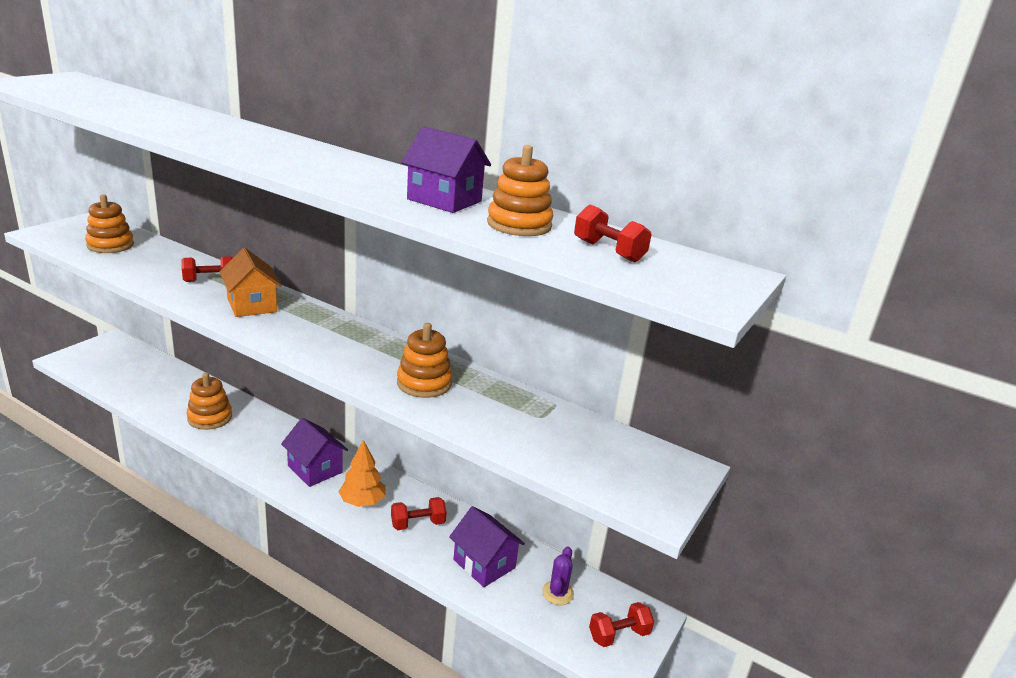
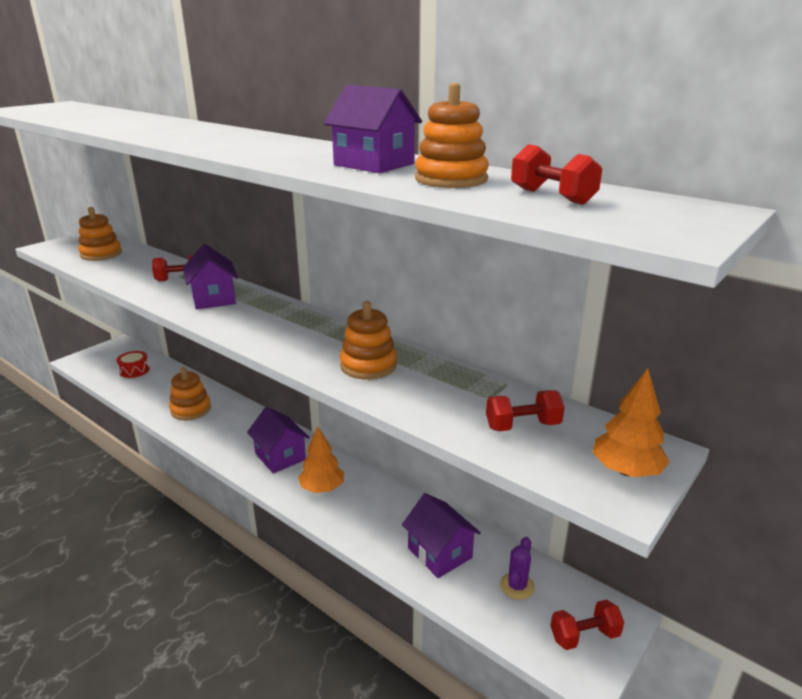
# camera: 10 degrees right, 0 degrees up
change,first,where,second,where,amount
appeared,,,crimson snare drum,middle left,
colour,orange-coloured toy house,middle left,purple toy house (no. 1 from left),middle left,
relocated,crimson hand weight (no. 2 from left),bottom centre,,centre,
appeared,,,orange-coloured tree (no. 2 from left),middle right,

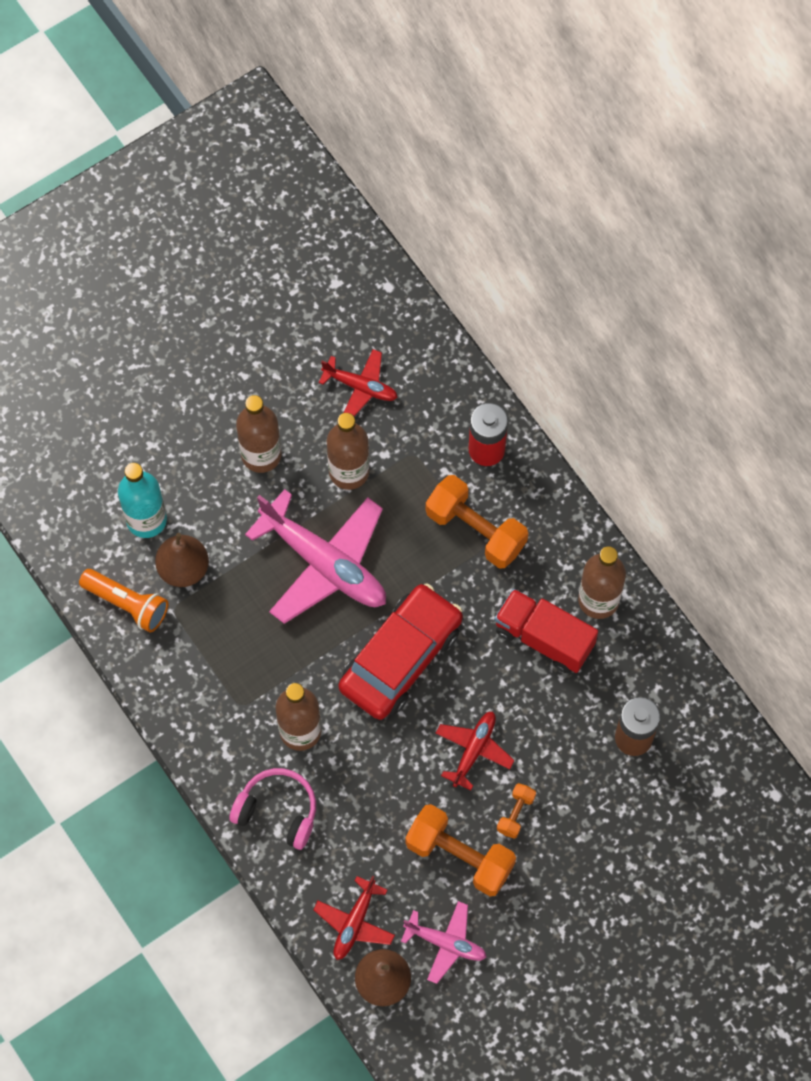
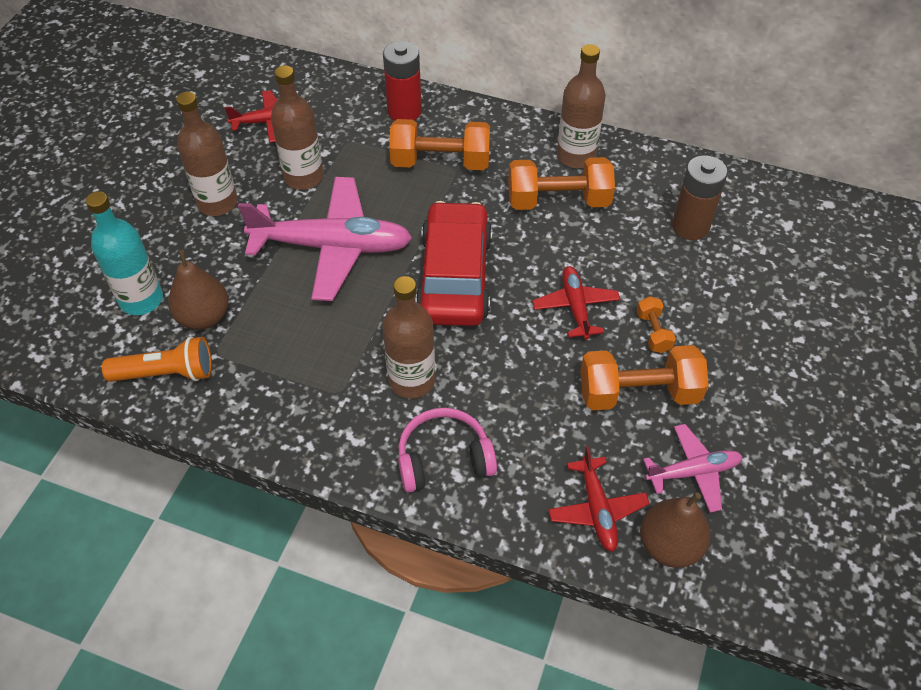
# camera: 35 degrees left, 15 degrees down
change,first,where,second,where,amount
exchanged,crimson truck,middle right,orange-coloured hand weight (no. 2 from left),top centre,

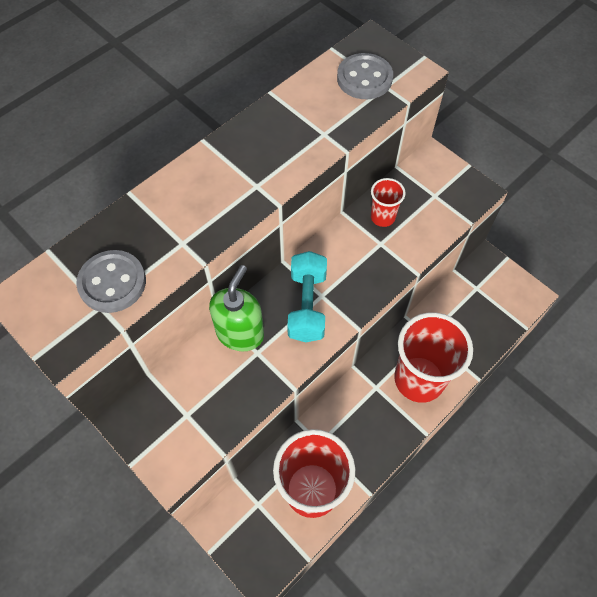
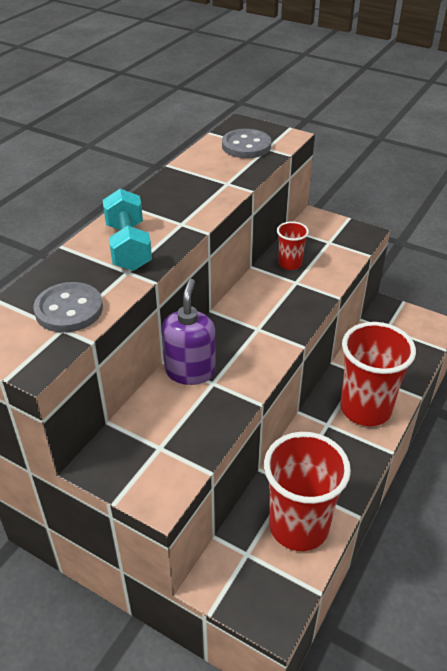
# camera: 15 degrees left, 20 degrees down
change,first,where,second,where,amount
relocated,teal hand weight,centre,,middle left,
colour,green pump bottle,centre,purple pump bottle,centre,

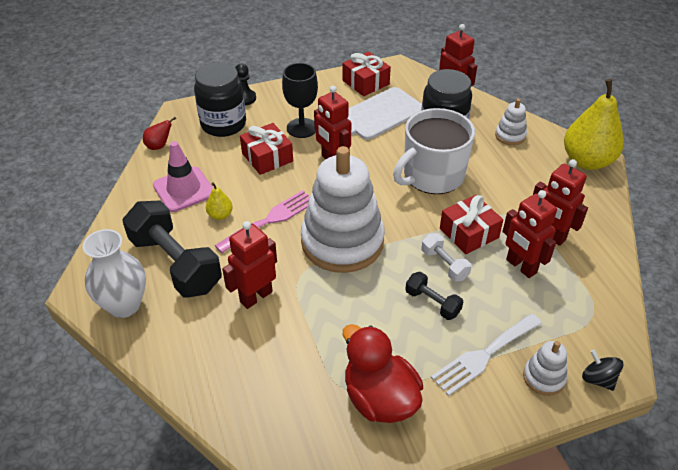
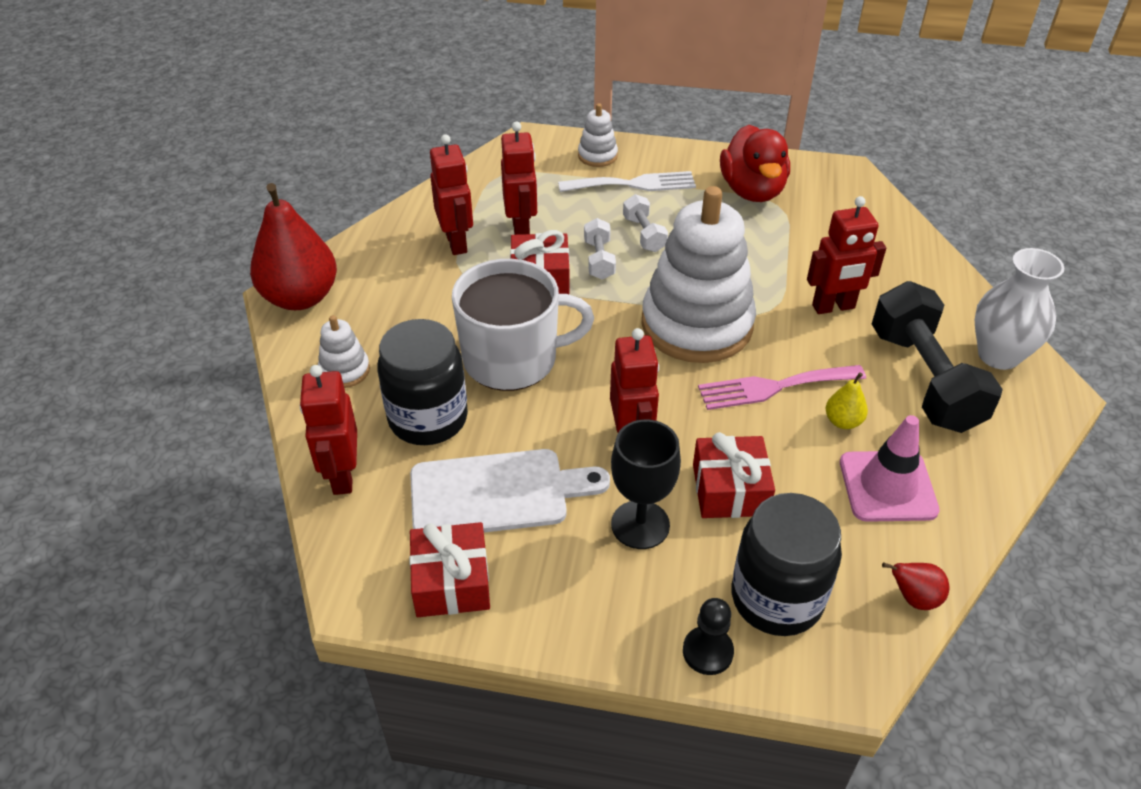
# camera: 150 degrees left, 0 degrees up
change,first,where,second,where,amount
colour,bright yellow pear (no. 2 from left),top right,crimson pear (no. 1 from left),top left,
colour,jet-black hand weight (no. 2 from left),centre,snow-white hand weight (no. 2 from left),top centre,
missing,jet-black whirligig,bottom right,,,

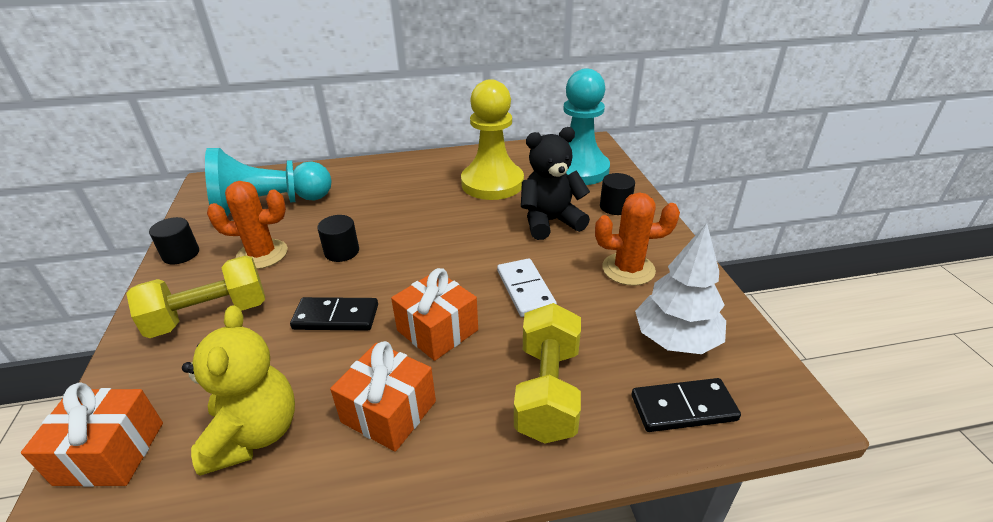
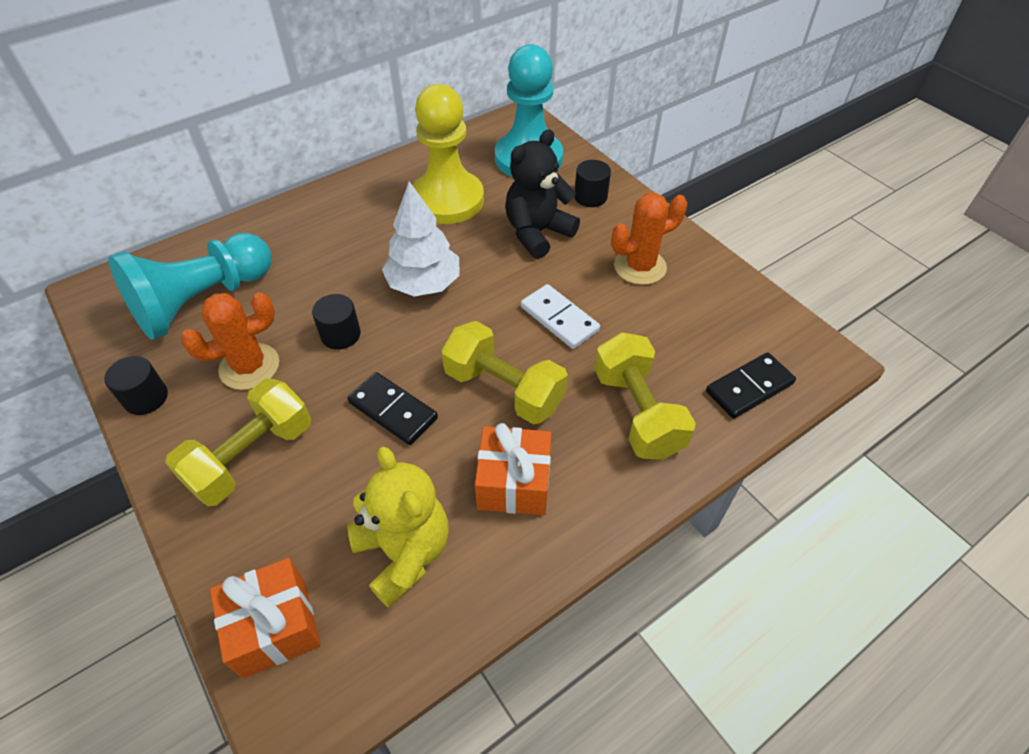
# camera: 25 degrees left, 15 degrees up
change,first,where,second,where,amount
spun,jet-black domino piece (no. 1 from left),centre,,centre,60 degrees clockwise
relocated,snow-white tree,middle right,,top centre,
exchanged,orange-coloured present (no. 3 from left),centre,bright yellow hand weight (no. 2 from left),centre,

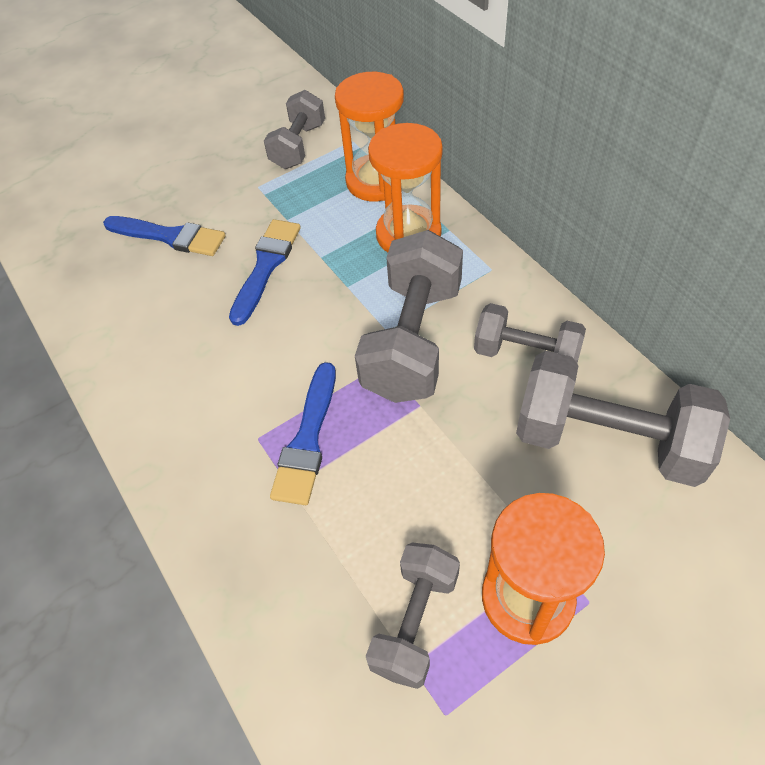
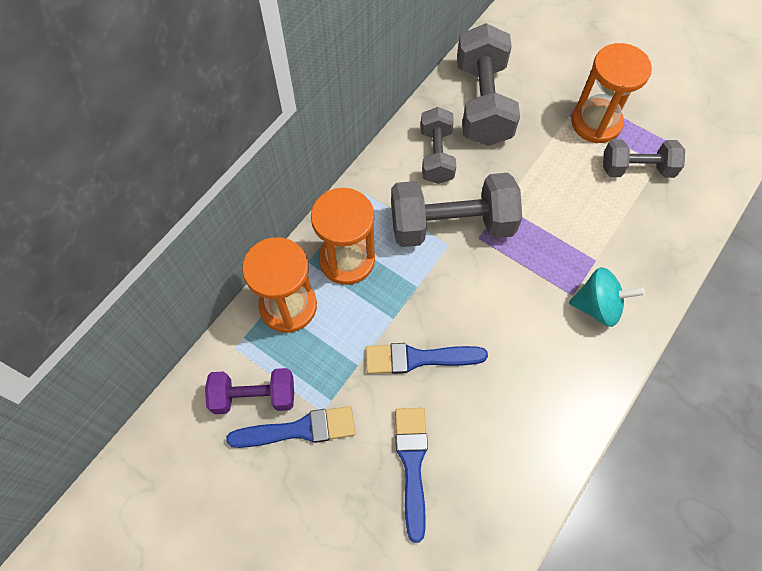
# camera: 115 degrees left, 10 degrees up
change,first,where,second,where,amount
colour,grey hand weight (no. 1 from left),top centre,purple hand weight,bottom left,
relocated,cobalt paint brush (no. 3 from left in the first image),centre,cobalt paint brush (no. 1 from left),bottom centre,
appeared,,,teal whirligig,middle right,

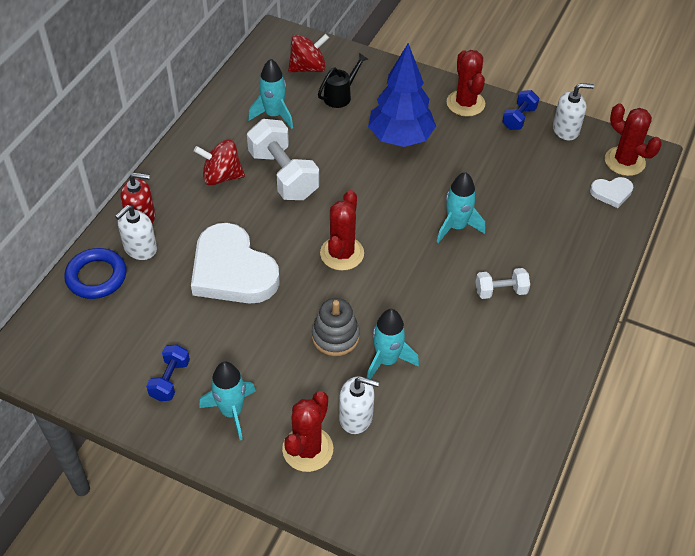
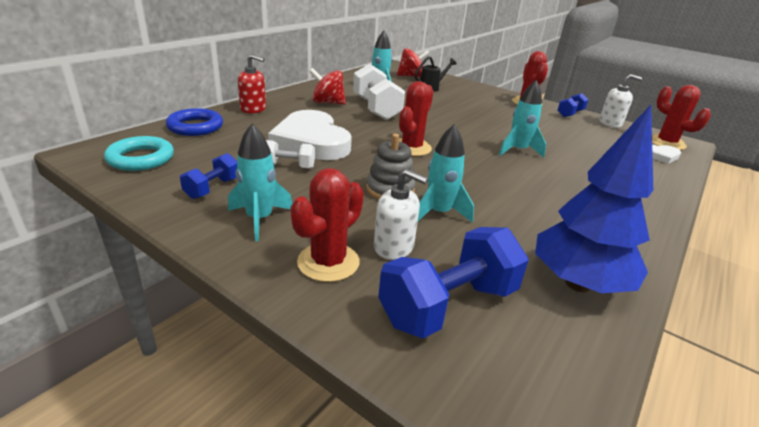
# camera: 10 degrees right, 20 degrees down
change,first,where,second,where,amount
appeared,,,teal hoop,middle left,
relocated,snow-white hand weight (no. 2 from left in the first image),middle right,snow-white hand weight (no. 1 from left),centre,
appeared,,,cobalt hand weight (no. 2 from left),centre,
relocated,cobalt tree,top centre,,middle right,
missing,snow-white pump bottle (no. 1 from left),middle left,,,

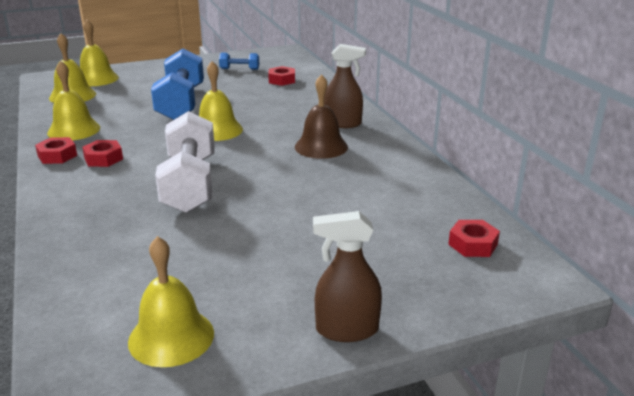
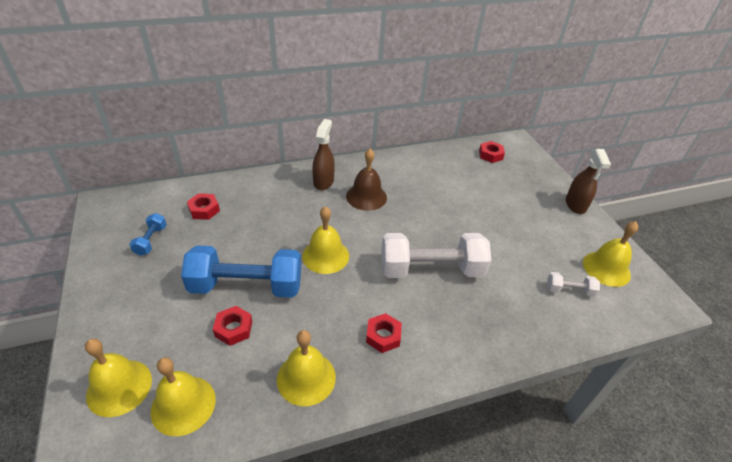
# camera: 90 degrees left, 15 degrees up
change,first,where,second,where,amount
relocated,crimson hex nut (no. 1 from left in the first image),middle left,crimson hex nut (no. 2 from left),bottom left,
appeared,,,snow-white hand weight (no. 2 from left),middle right,

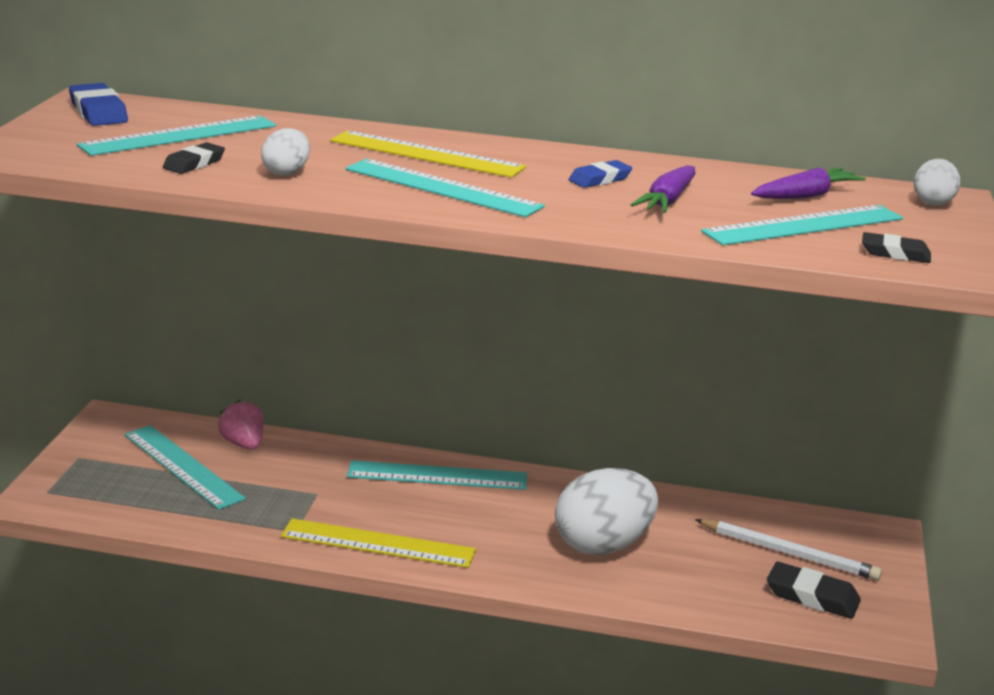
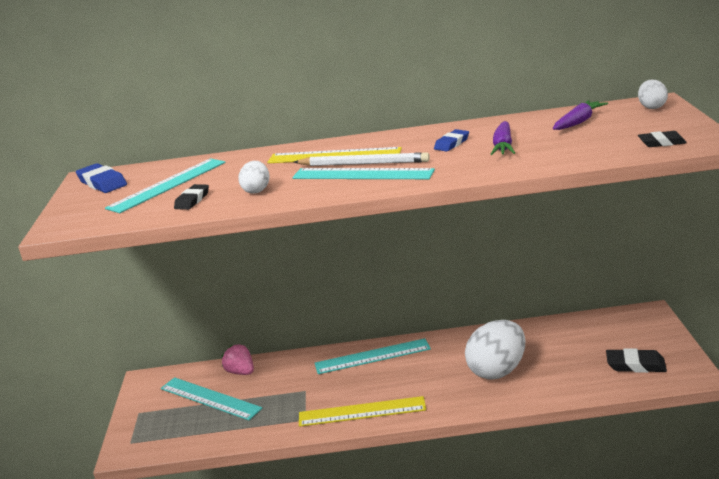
# camera: 10 degrees left, 0 degrees up
change,first,where,second,where,amount
relocated,snow-white pencil,bottom right,,top centre,
missing,teal ruler (no. 5 from left),top right,,,

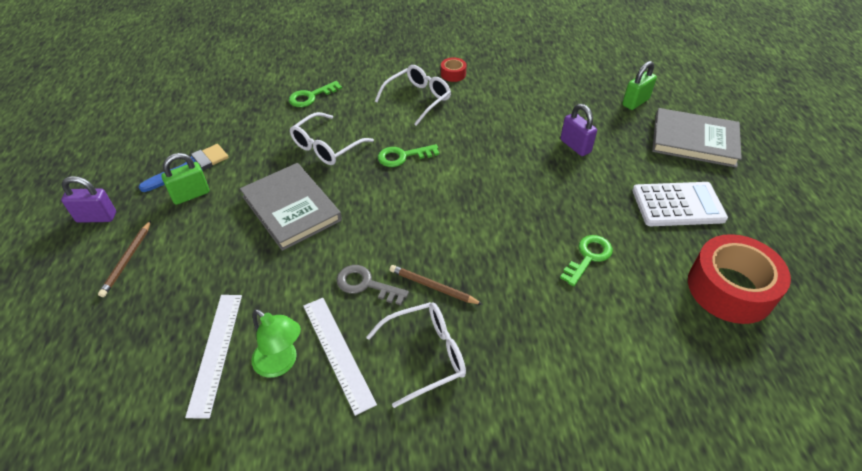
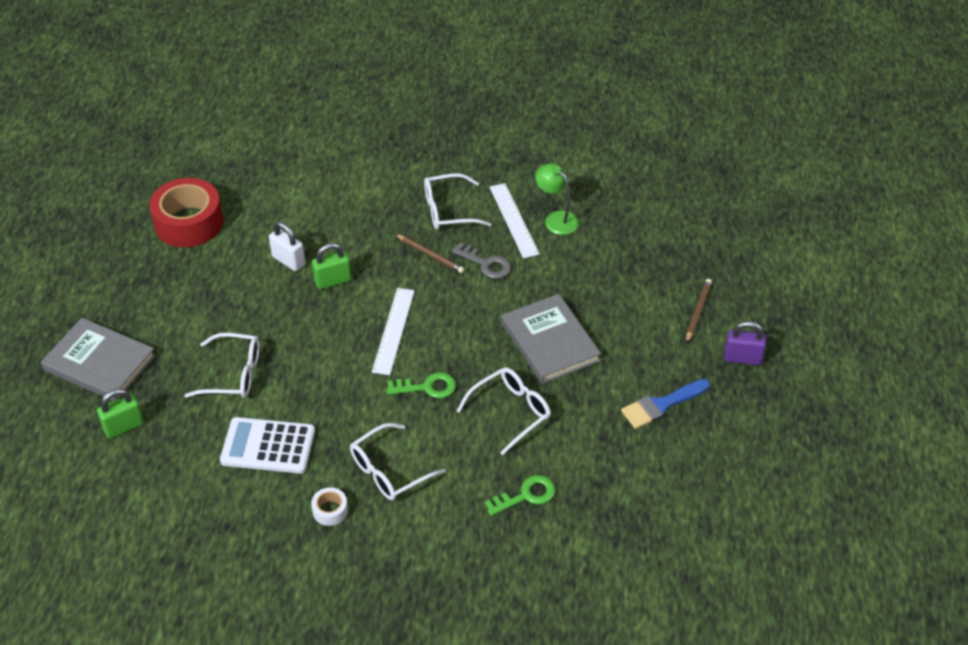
# camera: 170 degrees left, 0 degrees up
change,first,where,second,where,amount
exchanged,purple padlock (no. 2 from left),top right,snow-white eyeglasses (no. 1 from left),middle left,
relocated,snow-white pocket calculator,middle right,,bottom left,
exchanged,green key (no. 3 from left),middle right,snow-white padlock,middle left,
colour,crimson roll of tape (no. 1 from left),top centre,snow-white roll of tape,bottom centre,
relocated,green padlock (no. 1 from left in the first image),middle left,green padlock (no. 2 from left),centre,
relocated,snow-white ruler (no. 1 from left),bottom left,,centre,

